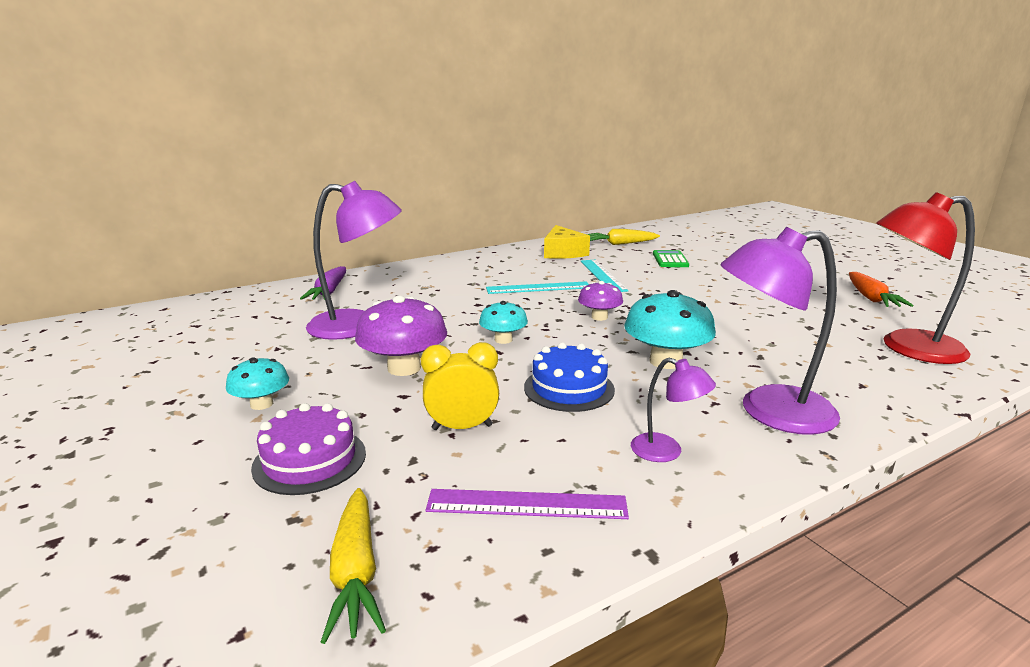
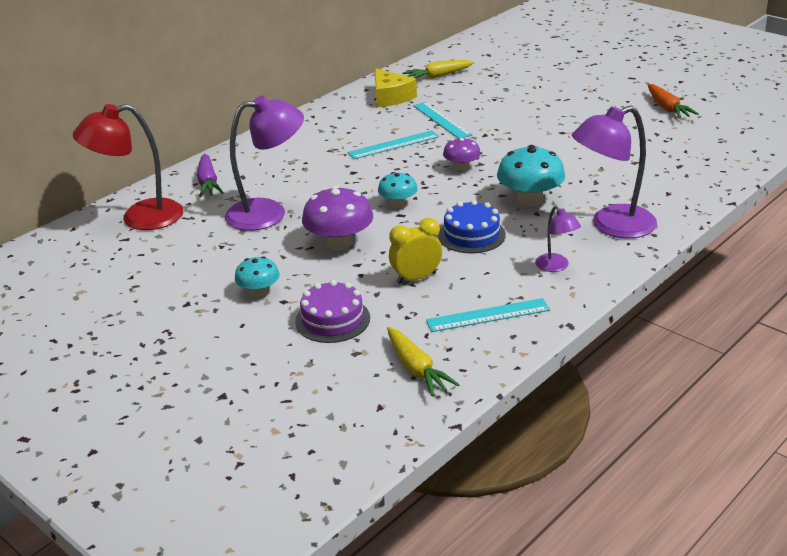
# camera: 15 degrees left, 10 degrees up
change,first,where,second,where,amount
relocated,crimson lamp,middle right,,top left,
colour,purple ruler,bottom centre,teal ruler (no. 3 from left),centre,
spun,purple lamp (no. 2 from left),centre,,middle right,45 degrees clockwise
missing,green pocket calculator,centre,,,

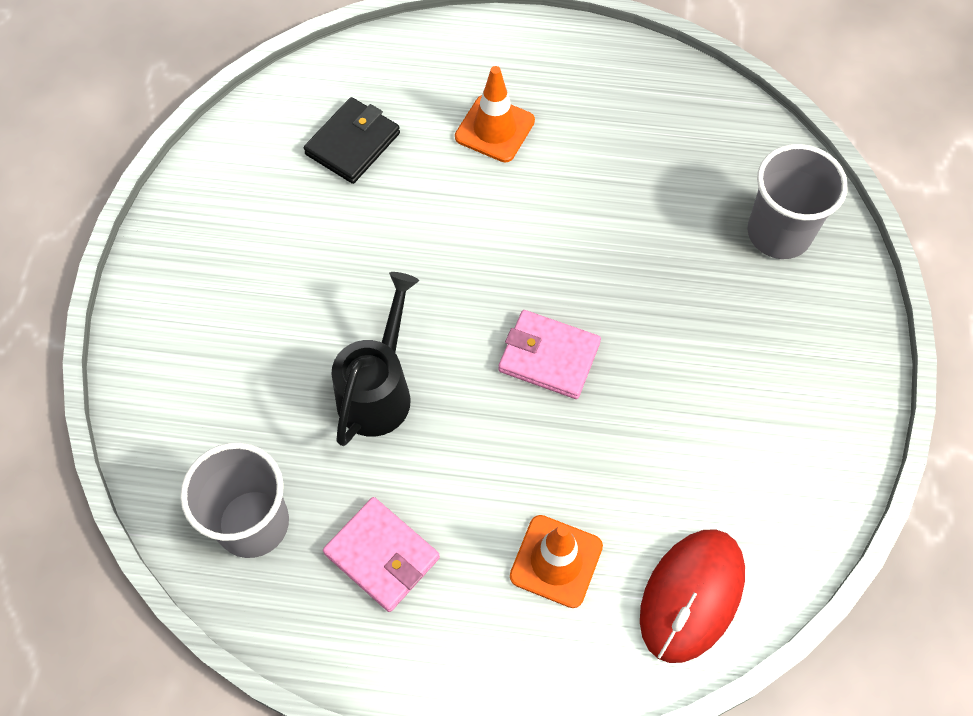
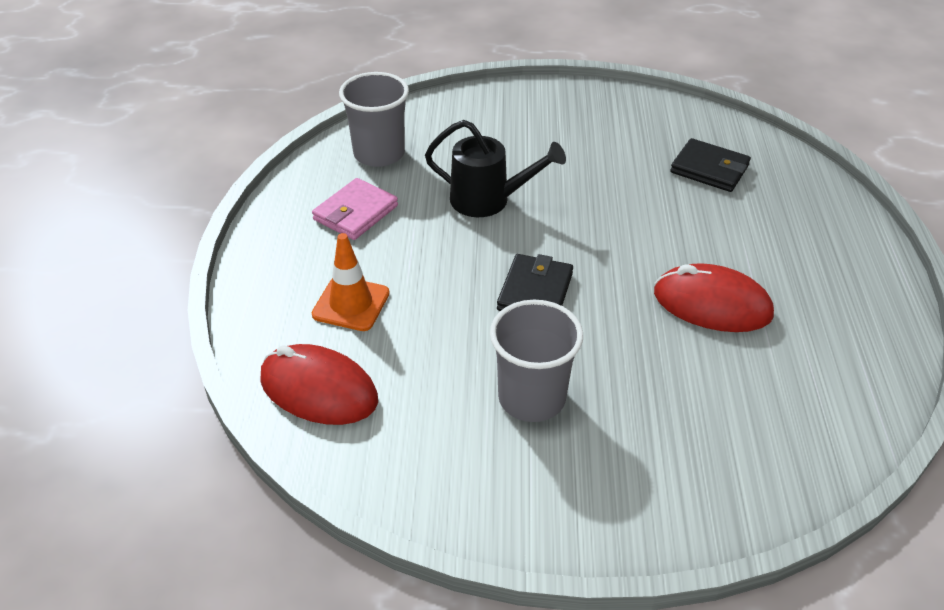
# camera: 85 degrees right, 20 degrees down
change,first,where,second,where,amount
relocated,grey cup (no. 2 from left),top right,,centre,
colour,rosy card wallet (no. 2 from left),centre,jet-black card wallet (no. 1 from left),centre,
appeared,,,crimson mouse (no. 2 from left),middle right,
missing,orange-coloured road cone (no. 1 from left),top centre,,,

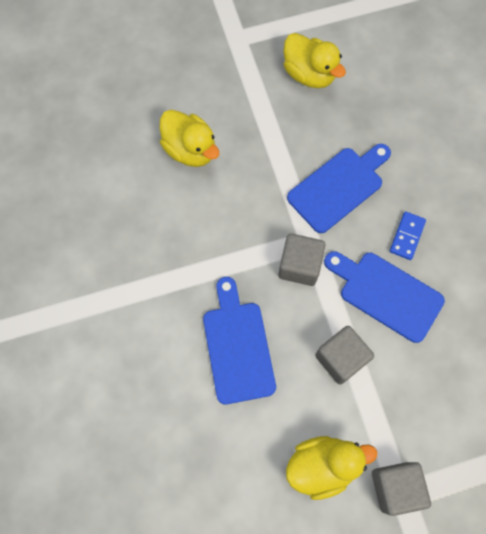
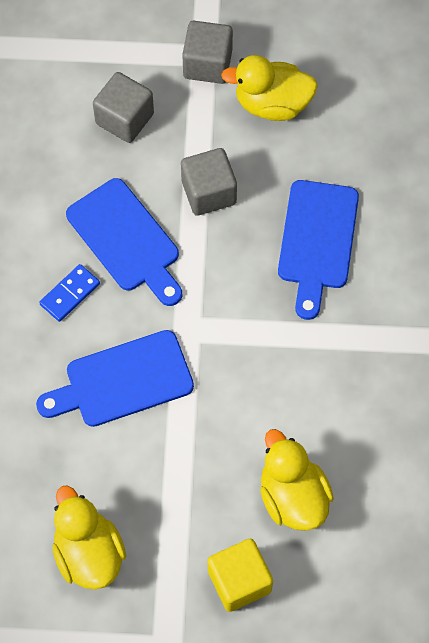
# camera: 160 degrees left, 5 degrees down
change,first,where,second,where,amount
relocated,grey cube (no. 1 from left),centre,,top left,
appeared,,,bright yellow cube,bottom centre,

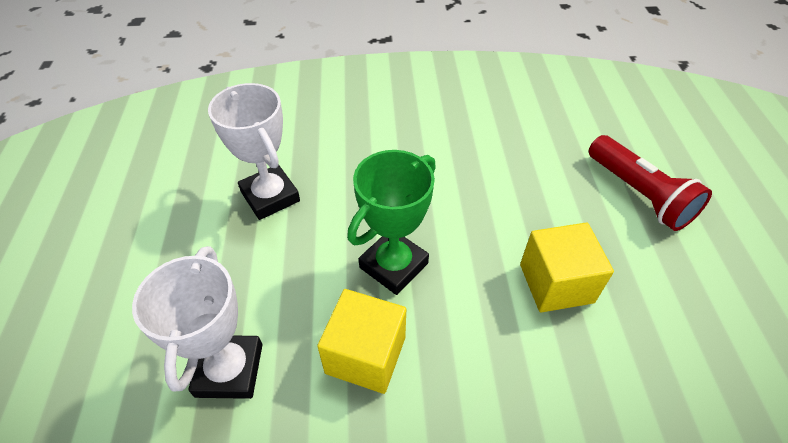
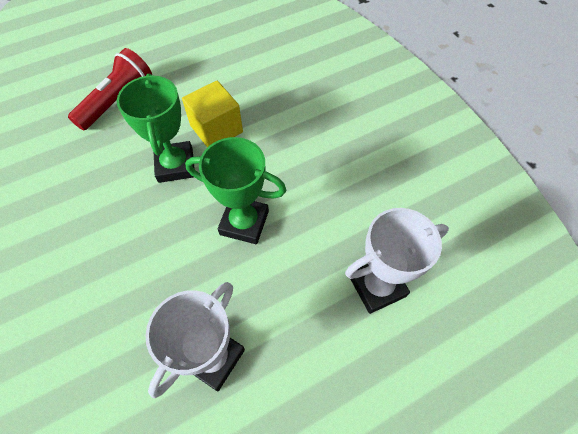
# camera: 115 degrees left, 10 degrees up
change,first,where,second,where,amount
appeared,,,green award cup (no. 1 from left),top left,
missing,bright yellow cube (no. 1 from left),bottom centre,,,

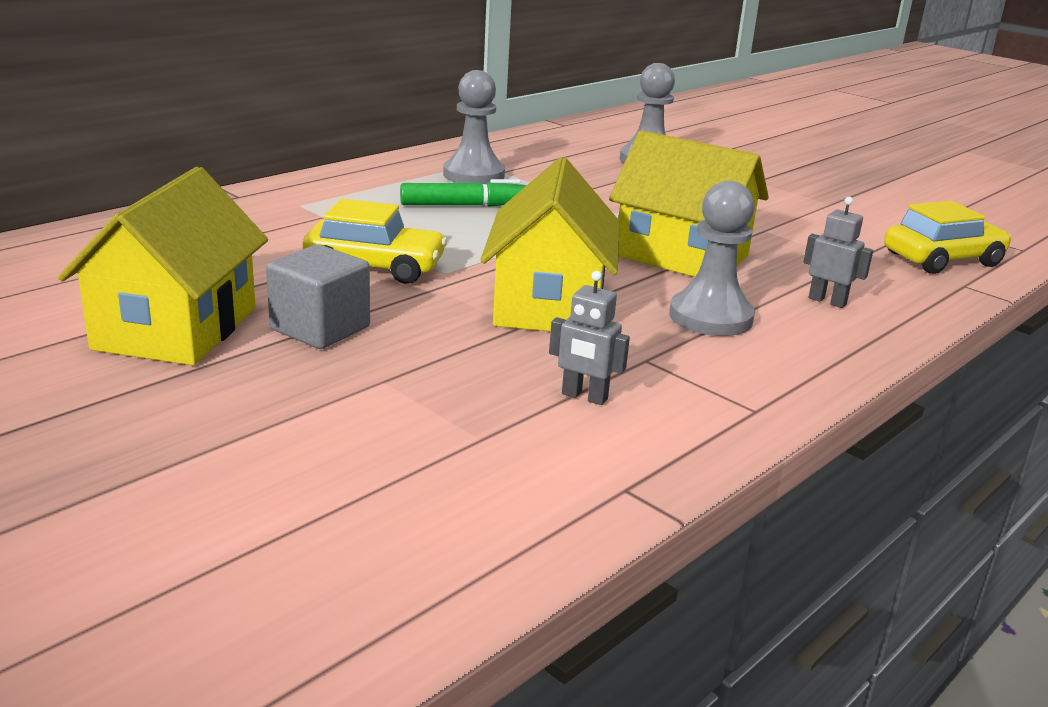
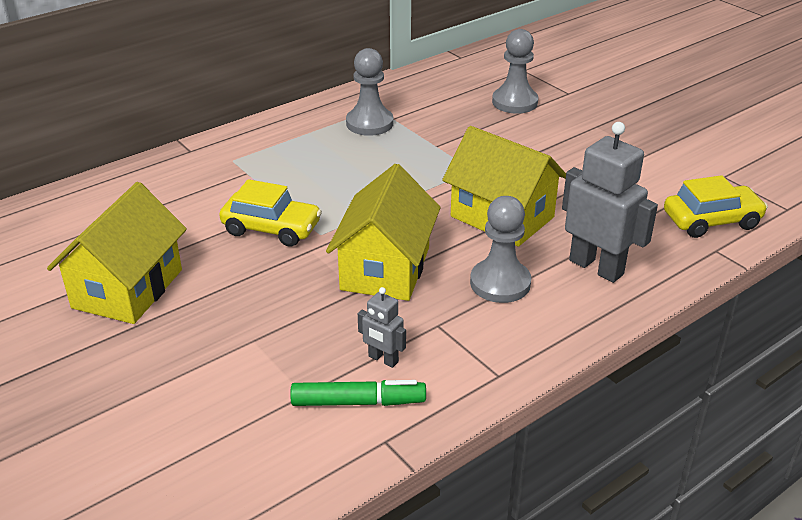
# camera: 10 degrees right, 10 degrees up
change,first,where,second,where,amount
relocated,green marker pen,top centre,,bottom centre,
size,grey robot (no. 2 from left),middle right,,middle right,x2.02
missing,grey cube,middle left,,,

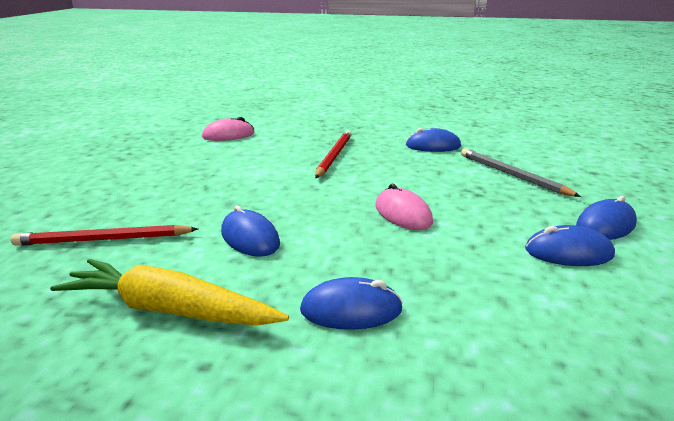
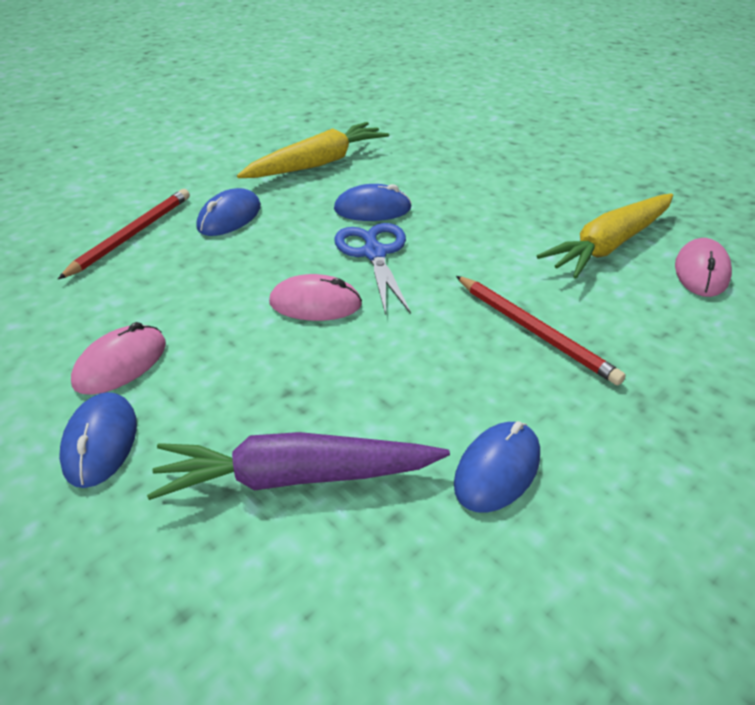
# camera: 125 degrees right, 15 degrees up
change,first,where,second,where,amount
relocated,crimson pencil (no. 1 from left),middle left,,top left,
colour,cobalt mouse (no. 4 from left),middle right,rosy mouse (no. 1 from left),middle left,
exchanged,grey pencil,middle right,purple carrot,centre,
appeared,,,cobalt scissors,centre,
appeared,,,bright yellow carrot (no. 2 from left),middle right,

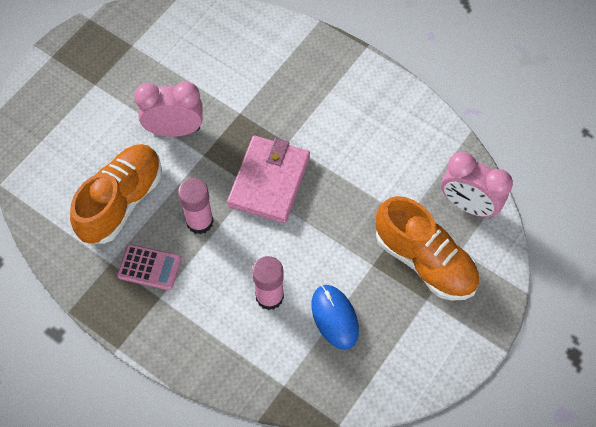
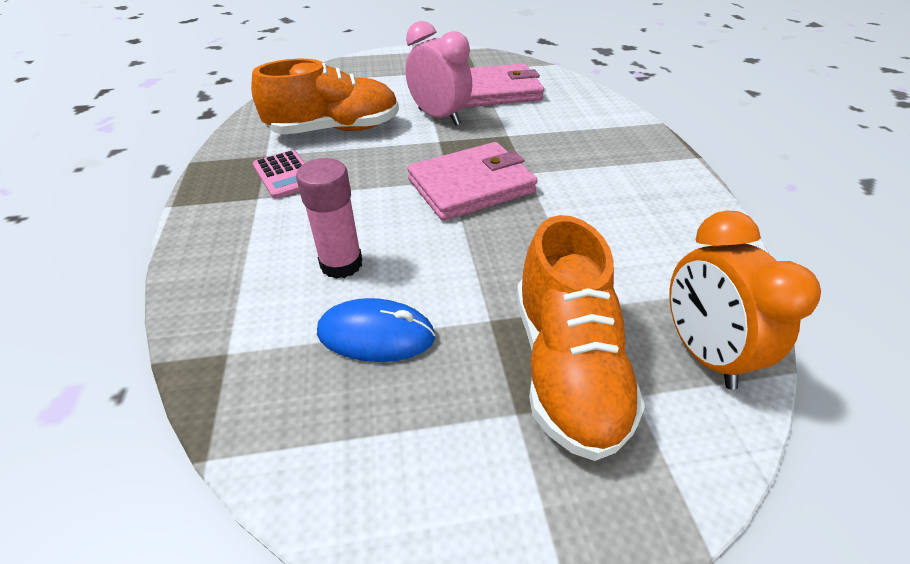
# camera: 45 degrees right, 20 degrees down
change,first,where,second,where,amount
spun,cobalt mouse,bottom centre,,centre,75 degrees clockwise
appeared,,,rosy card wallet (no. 2 from left),top centre,
colour,rosy bedside clock (no. 2 from left),middle right,orange-coloured bedside clock,middle right,
missing,rosy glue stick (no. 1 from left),middle left,,,

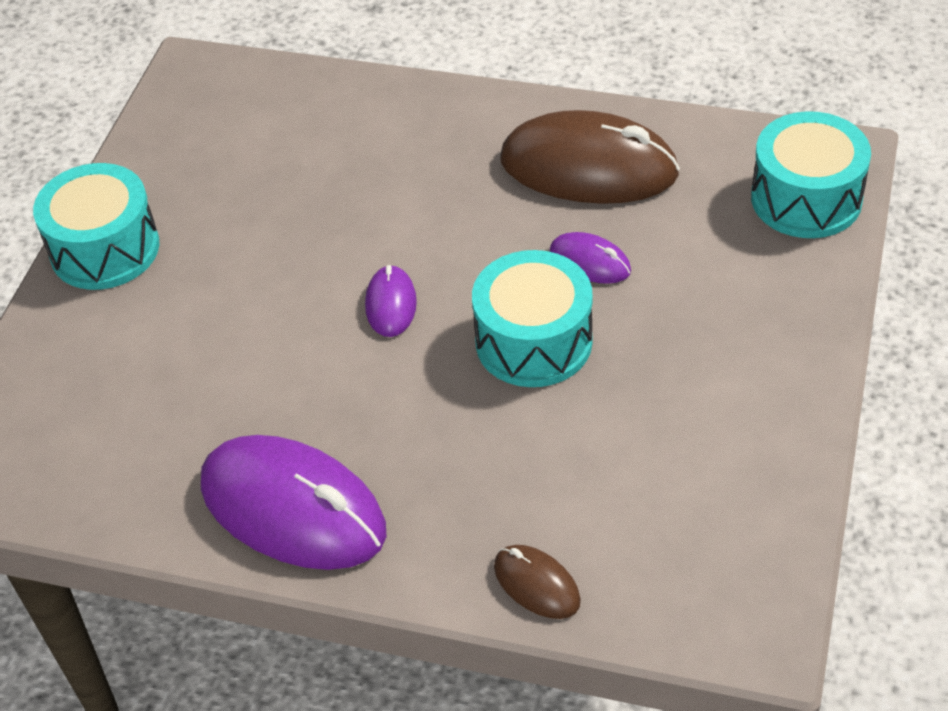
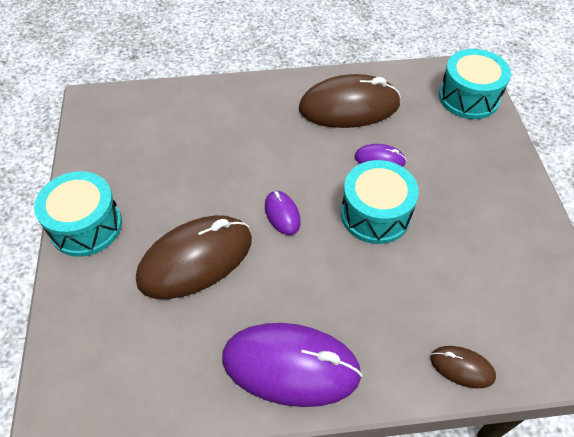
# camera: 25 degrees left, 5 degrees up
change,first,where,second,where,amount
appeared,,,russet mouse (no. 1 from left),centre,

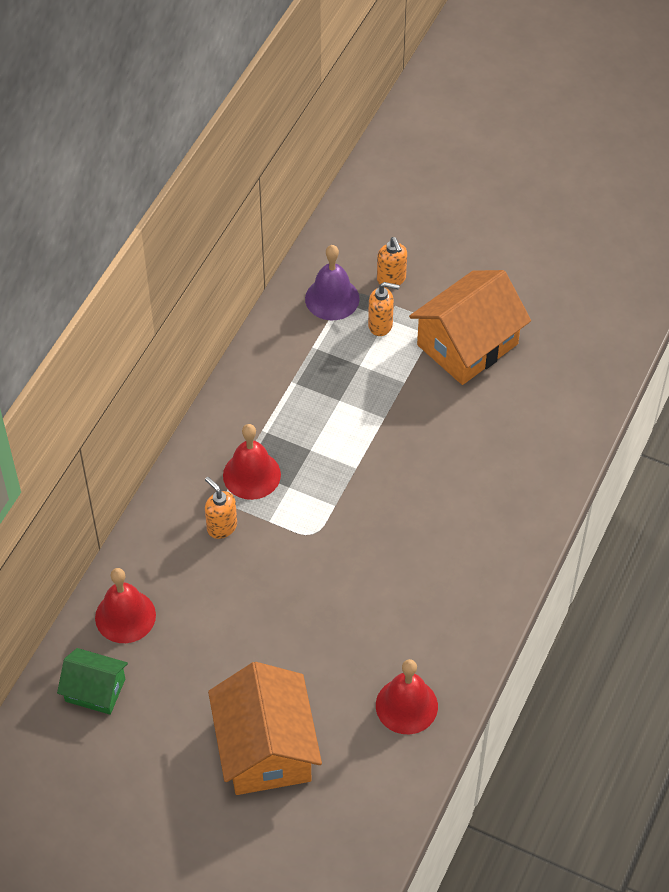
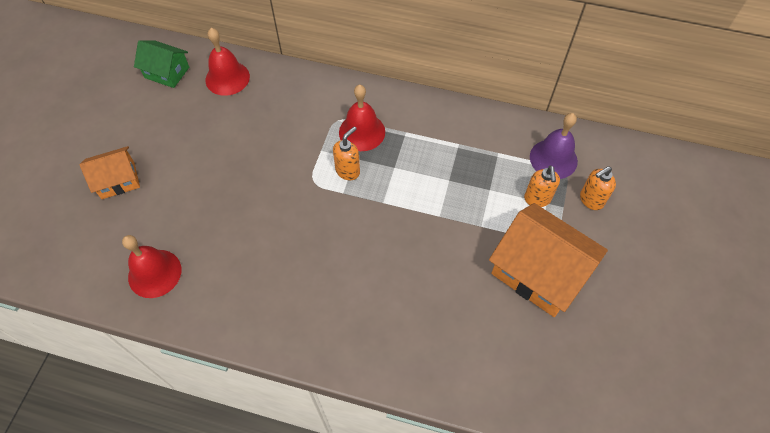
# camera: 80 degrees right, 5 degrees up
change,first,where,second,where,amount
size,orange-coloured toy house (no. 1 from left),bottom centre,,middle left,x0.56
spun,green toy house,bottom left,,top left,75 degrees counterclockwise
relocated,orange-coloured pump bottle (no. 1 from left),middle left,,centre,

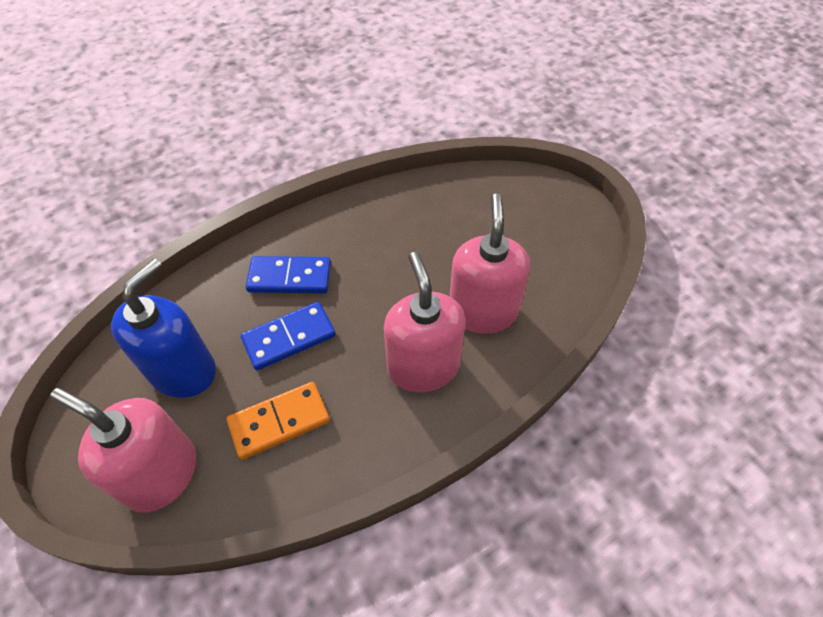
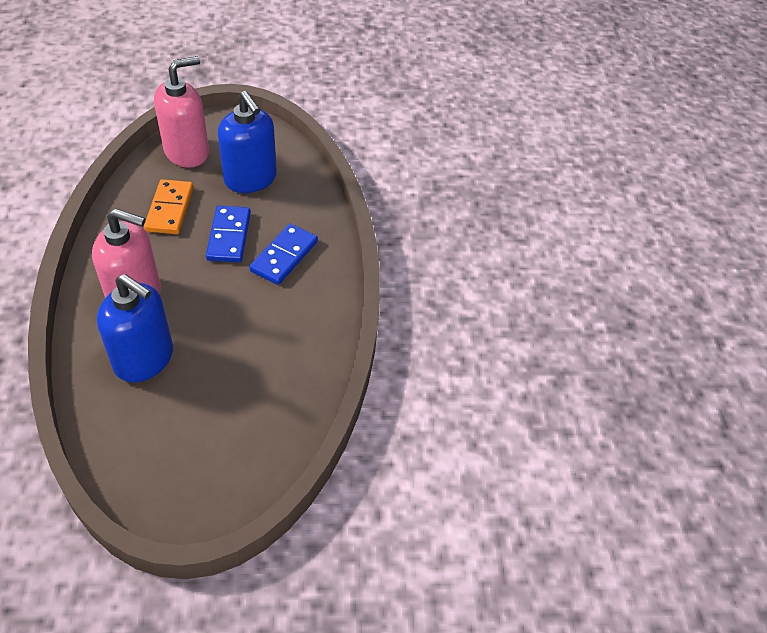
# camera: 115 degrees right, 5 degrees down
change,first,where,second,where,amount
colour,rosy pump bottle (no. 3 from left),centre,cobalt pump bottle (no. 1 from left),middle left,

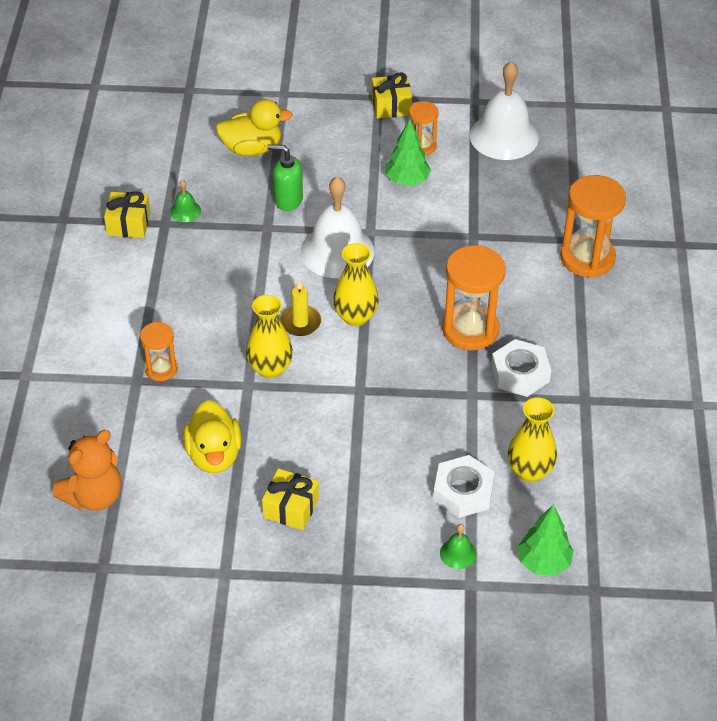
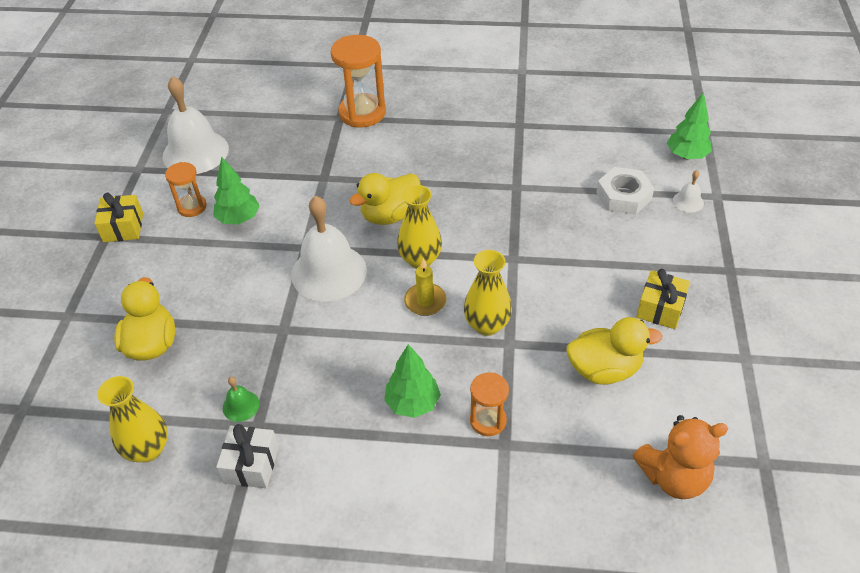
# camera: 85 degrees left, 0 degrees up
change,first,where,second,where,amount
relocated,bright yellow tall vase (no. 3 from left in the first image),middle right,bright yellow tall vase (no. 1 from left),bottom left,
colour,bright yellow present (no. 1 from left),top left,snow-white present,bottom left,
appeared,,,bright yellow toy duck (no. 2 from left),centre,
appeared,,,green tree (no. 2 from left),centre,
spun,orange-coloured teddy,middle left,,bottom right,120 degrees clockwise
colour,green hand bell (no. 2 from left),bottom centre,snow-white hand bell (no. 3 from left),middle right,
missing,green pump bottle,top centre,,,
missing,orange-coloured sand timer (no. 3 from left),centre,,,
missing,snow-white hex nut (no. 2 from left),middle right,,,

